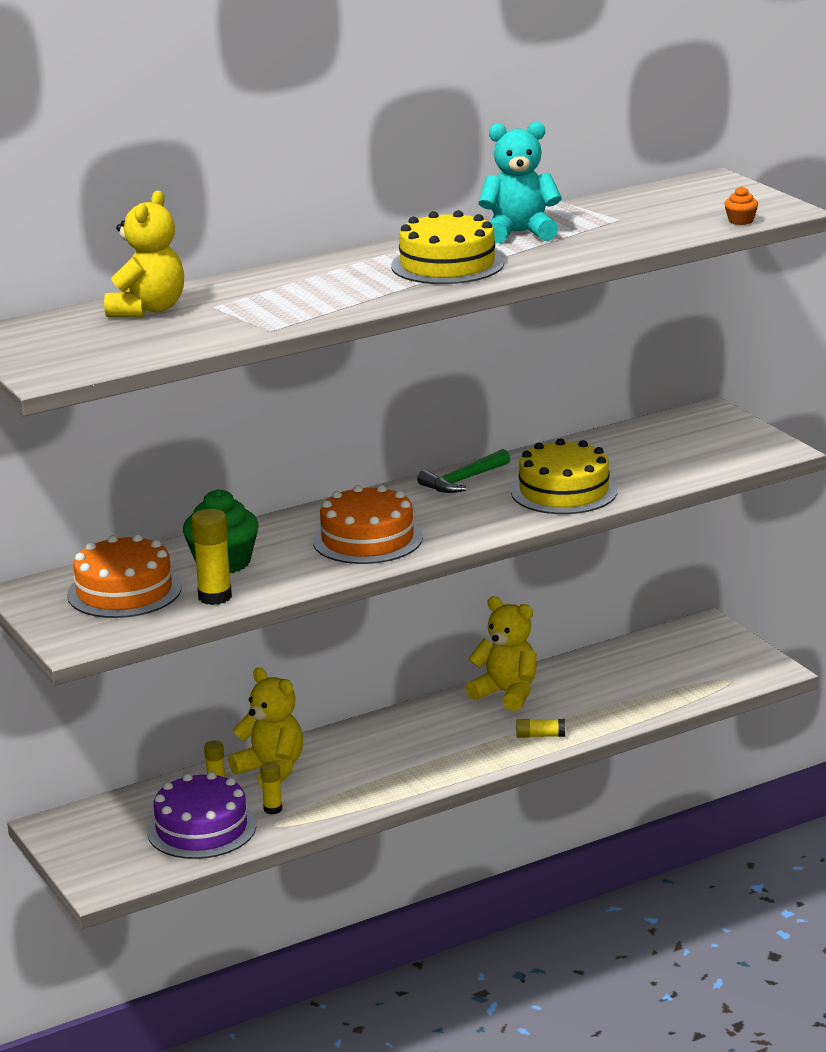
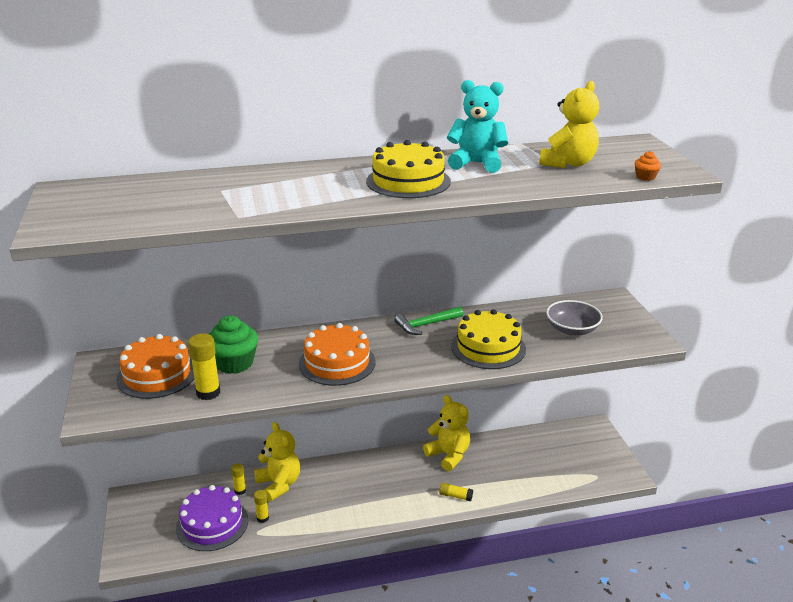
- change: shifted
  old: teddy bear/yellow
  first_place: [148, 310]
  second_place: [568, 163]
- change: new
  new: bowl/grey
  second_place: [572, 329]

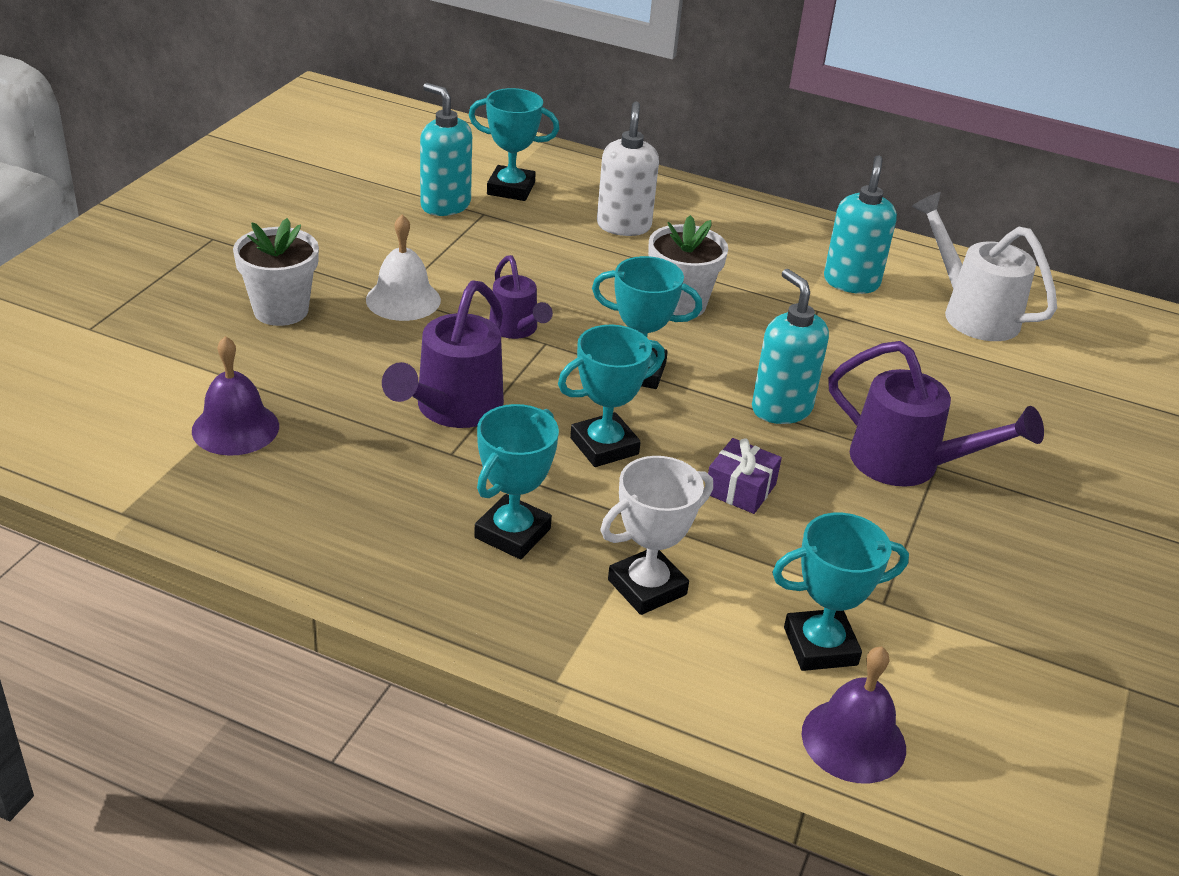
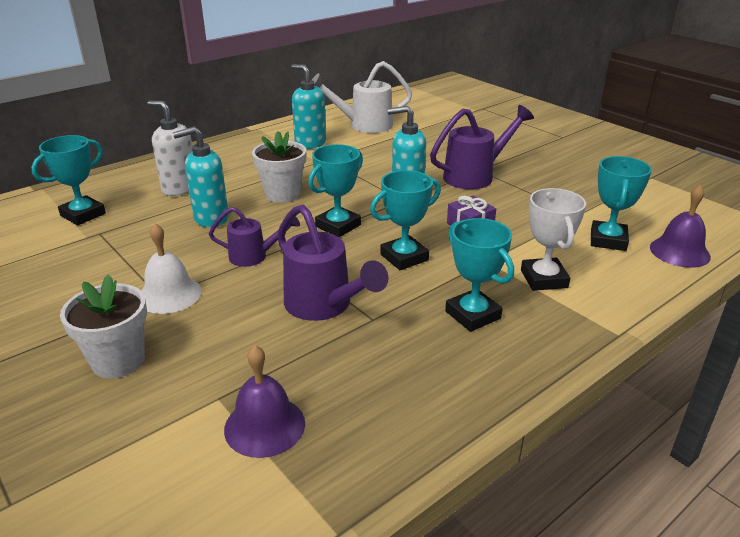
- change: shifted
  old: soap dispenser/turquoise
  first_place: [445, 205]
  second_place: [211, 219]
- change: rotated
  old: trophy/turquoise
  first_place: [604, 446]
  second_place: [404, 257]
  degrees: 60

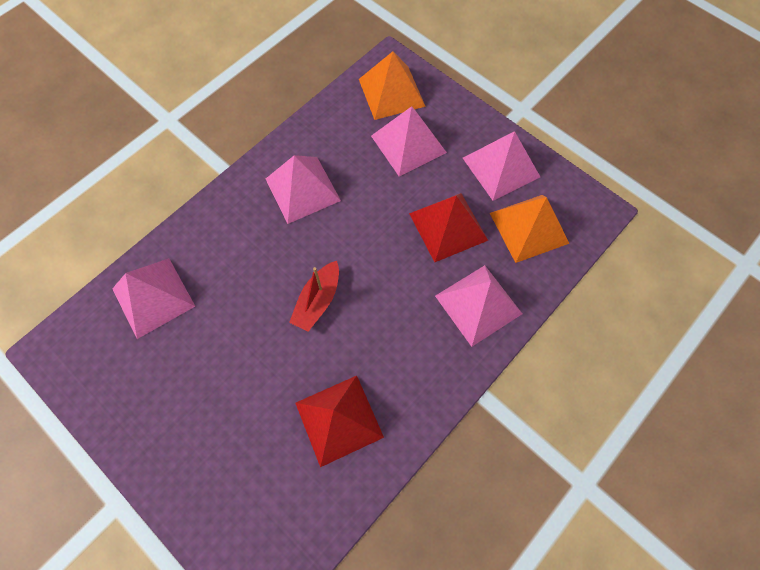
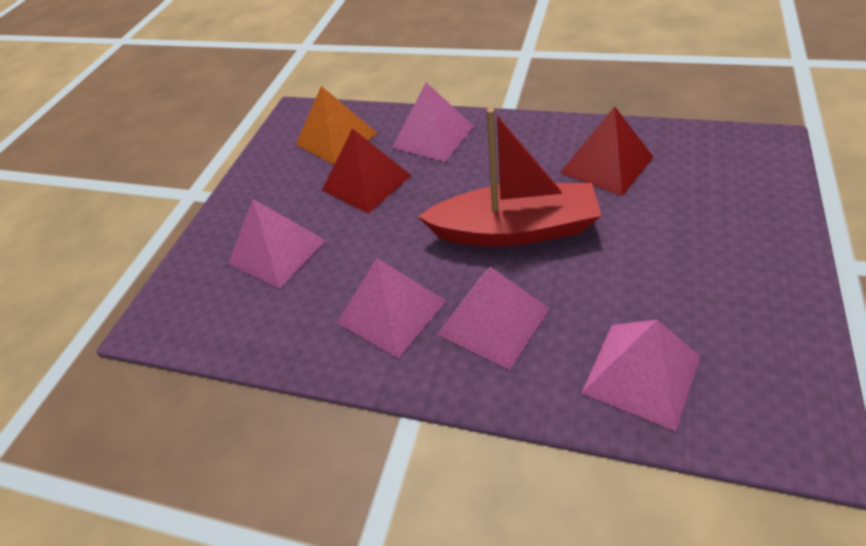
- change: gone
  old: pyramid/orange
  first_place: [391, 92]
- change: shifted
  old: pyramid/pink
  first_place: [501, 167]
  second_place: [493, 321]
- change: scaled
  old: boat/red
  first_place: [318, 301]
  second_place: [515, 230]
  factor: 1.9

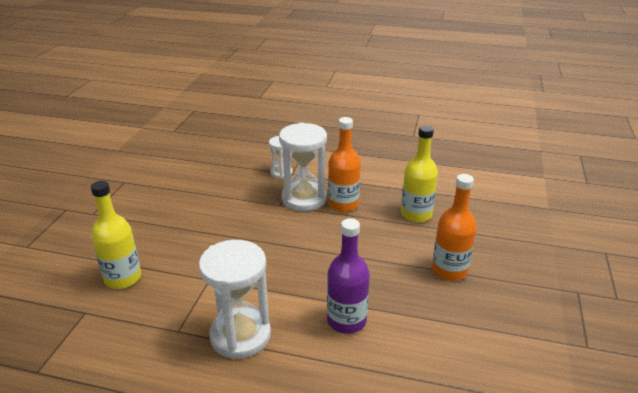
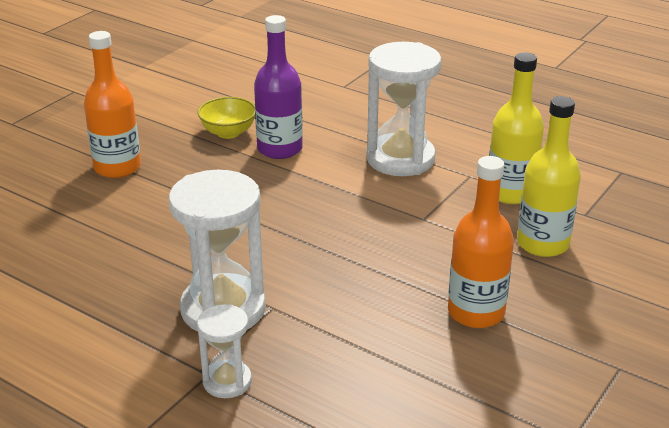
- change: shifted
  old: bottle/orange
  first_place: [343, 204]
  second_place: [476, 312]
- change: shifted
  old: bottle/yellow
  first_place: [416, 214]
  second_place: [510, 193]
- change: new
  new: bowl/yellow
  second_place: [228, 132]

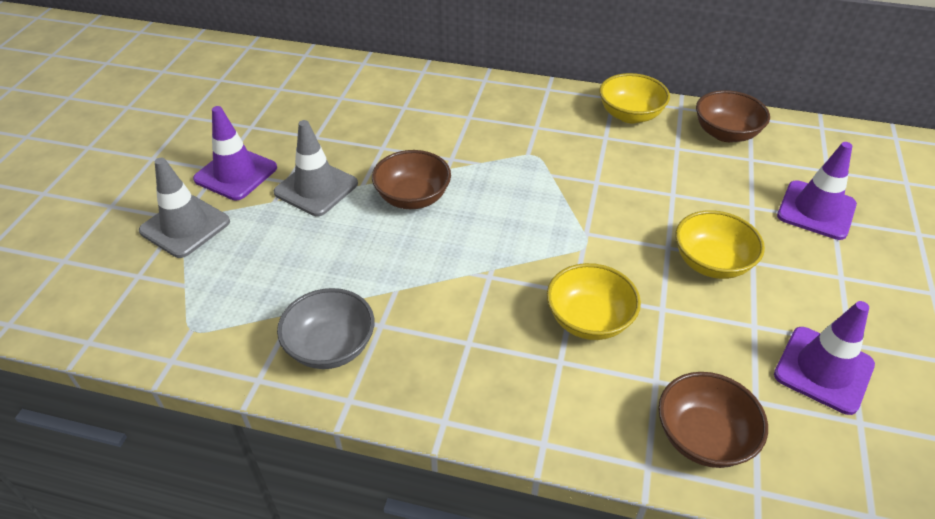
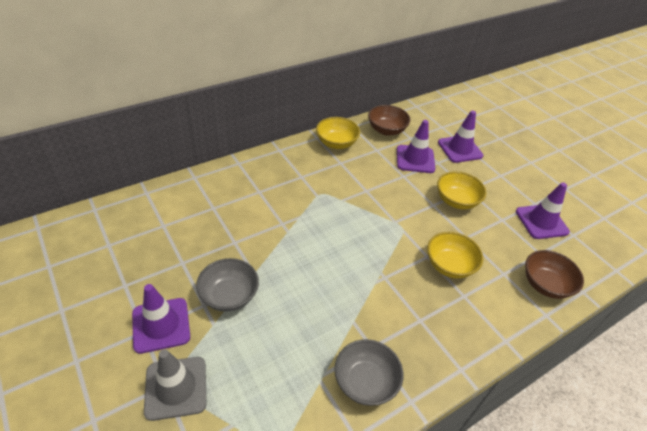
- change: swapped
  old: traffic cone/grey
  new: bowl/grey
  first_place: [316, 188]
  second_place: [229, 296]
- change: gone
  old: bowl/brown
  first_place: [413, 197]
- change: new
  new: traffic cone/purple
  second_place: [415, 159]

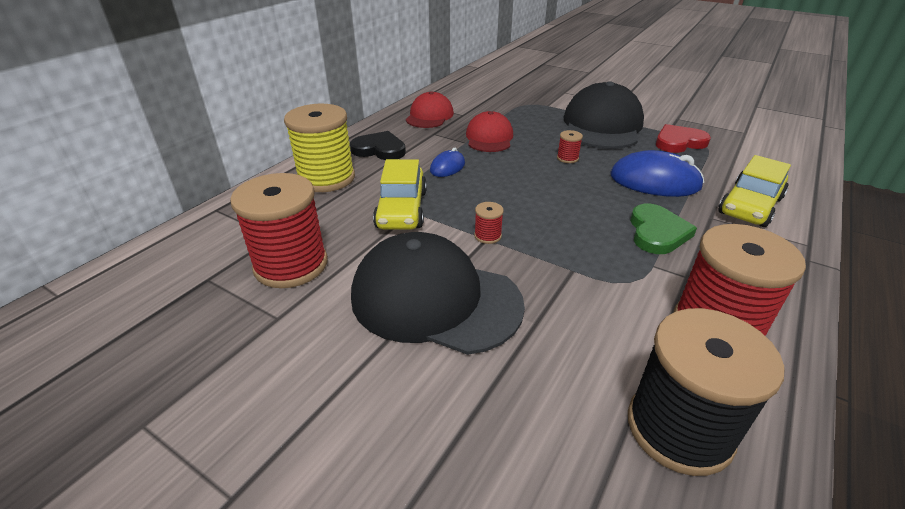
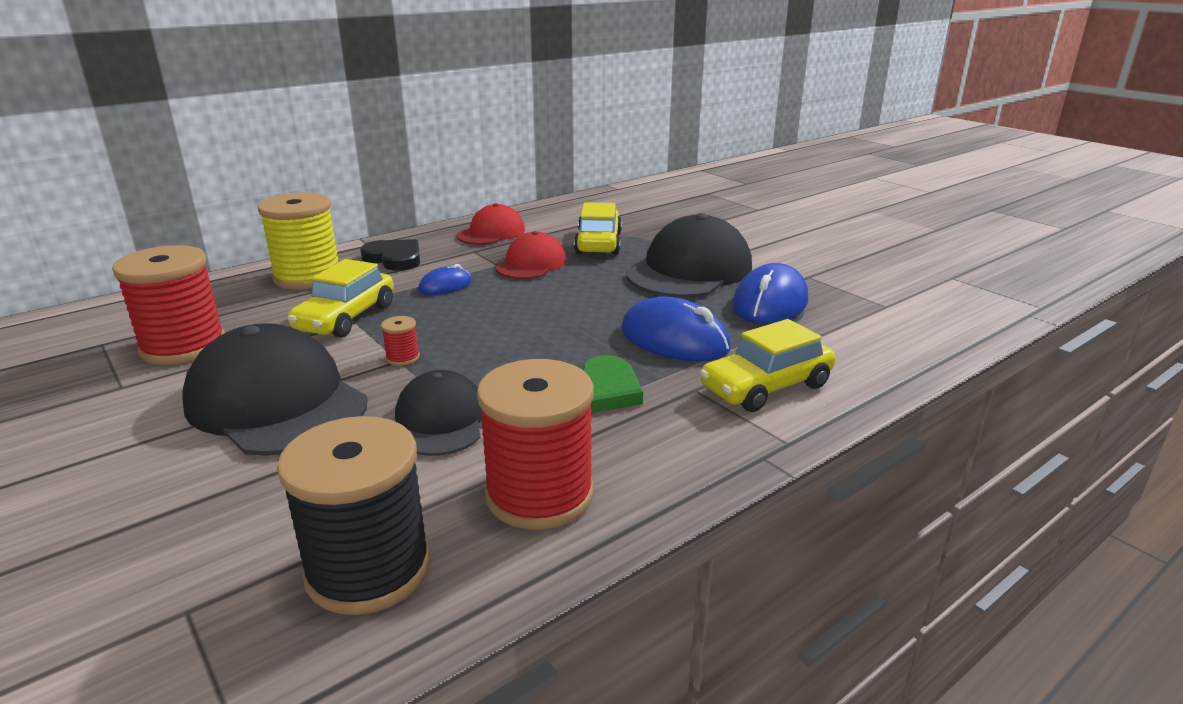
- change: swapped
  old: heart/red
  new: mouse/blue
  first_place: [679, 142]
  second_place: [770, 303]
- change: gone
  old: spool/red
  first_place: [567, 158]
- change: new
  new: car/yellow
  second_place: [598, 243]
- change: new
  new: cap/black
  second_place: [440, 420]

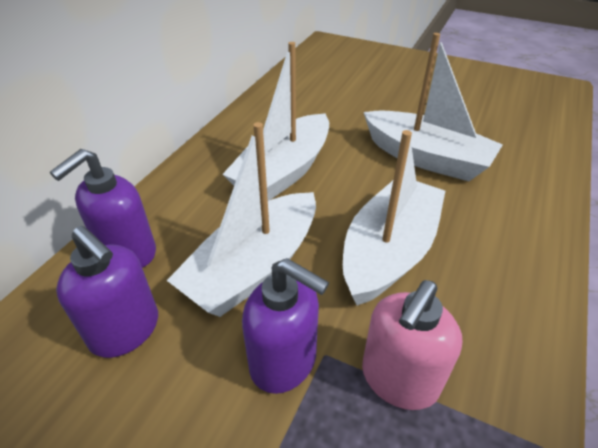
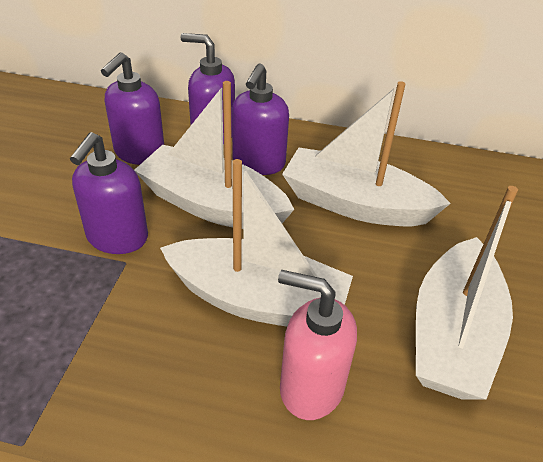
- change: shifted
  old: soap dispenser/pink
  first_place: [399, 379]
  second_place: [310, 387]
- change: new
  new: soap dispenser/purple
  second_place: [258, 163]

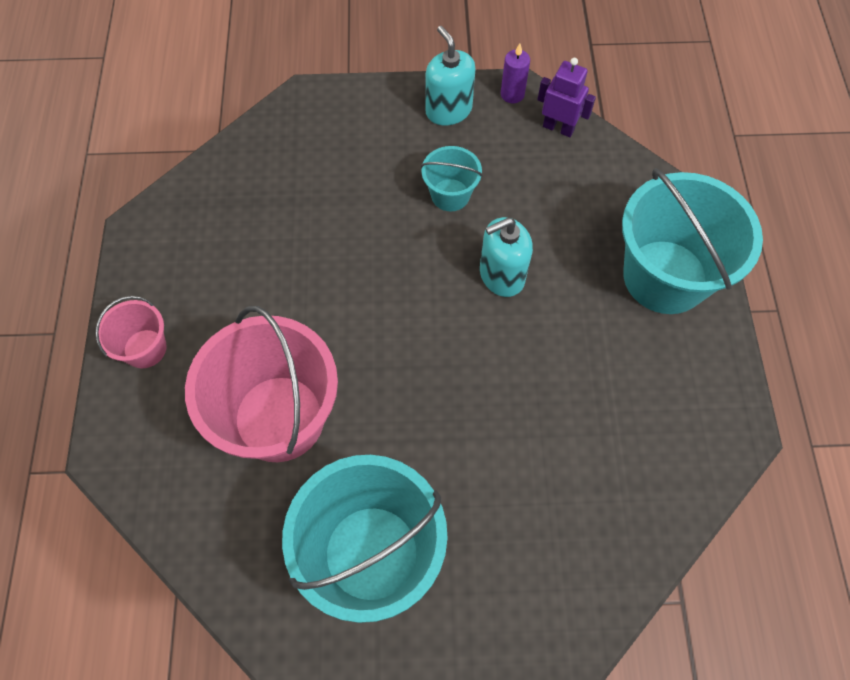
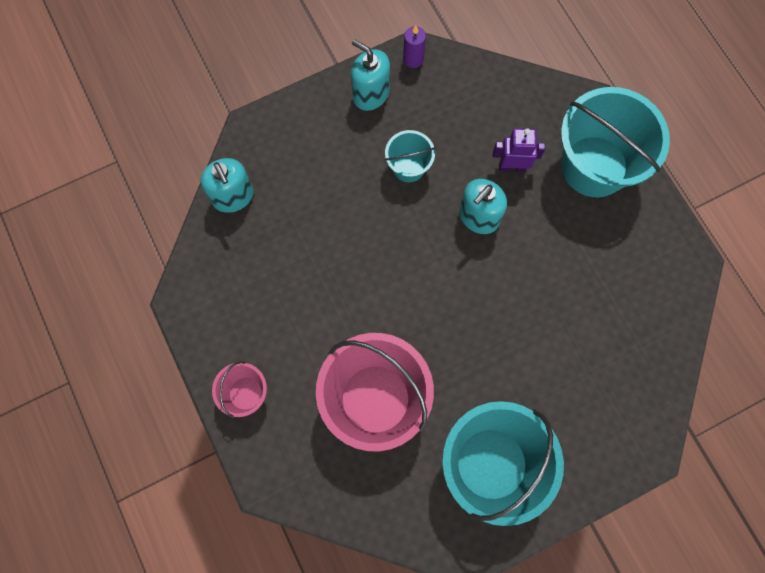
- change: shifted
  old: robot/purple
  first_place: [558, 128]
  second_place: [512, 167]
- change: new
  new: soap dispenser/turquoise
  second_place: [233, 196]

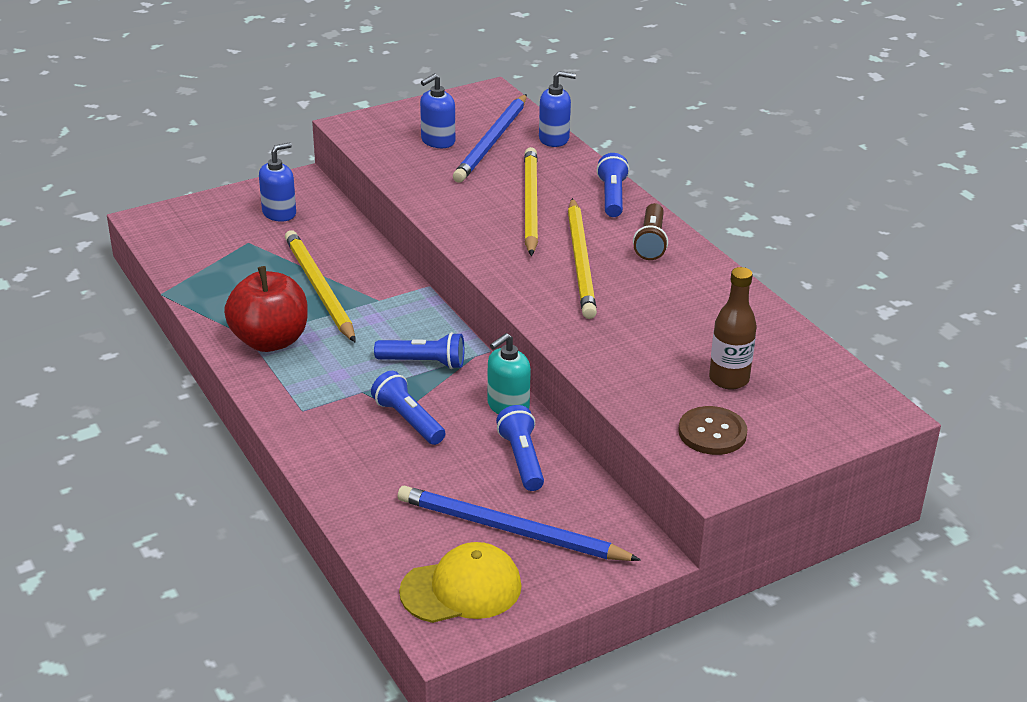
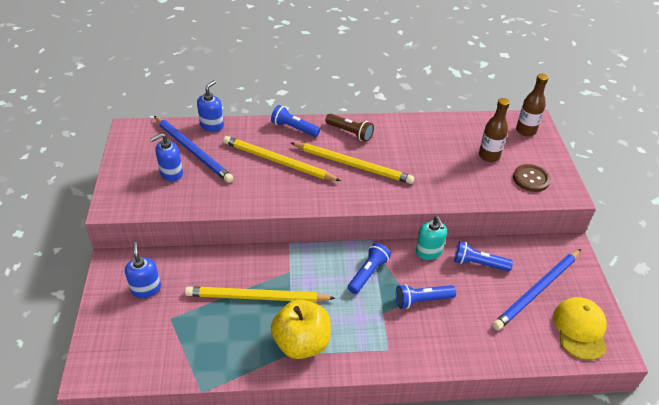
- change: rotated
  old: soap dispenser/blue
  first_place: [437, 141]
  second_place: [171, 173]
  degrees: 75
- change: repainted
  old: apple/red
  new: apple/yellow
  first_place: [270, 341]
  second_place: [301, 343]
- change: new
  new: bottle/brown
  second_place: [525, 131]

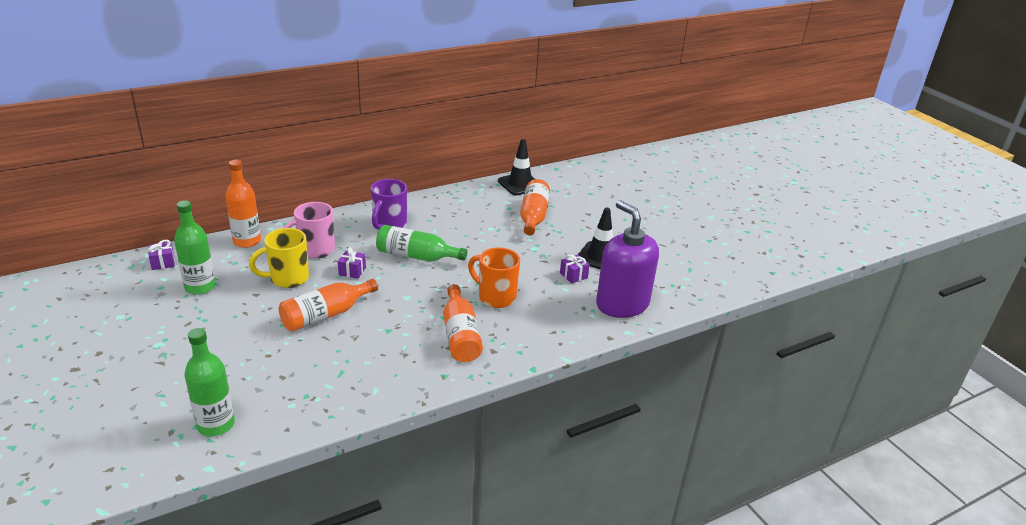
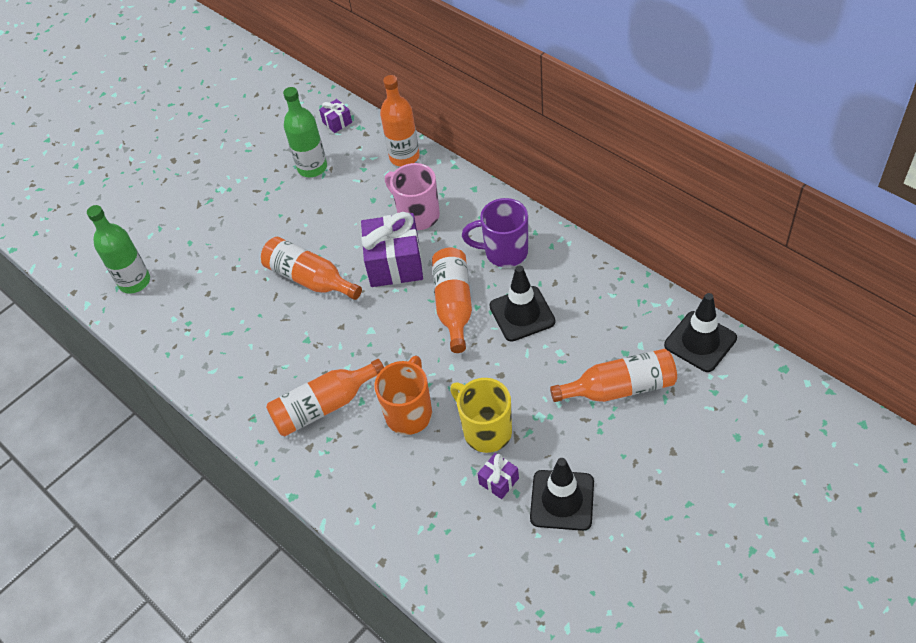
- change: gone
  old: soap dispenser/purple
  first_place: [622, 304]
- change: repainted
  old: bottle/green
  new: bottle/orange
  first_place: [416, 256]
  second_place: [454, 305]
- change: shifted
  old: mug/yellow
  first_place: [287, 279]
  second_place: [485, 430]
- change: scaled
  old: gift/purple
  first_place: [352, 271]
  second_place: [395, 263]
  factor: 2.13
- change: new
  new: traffic cone/black
  second_place: [522, 314]

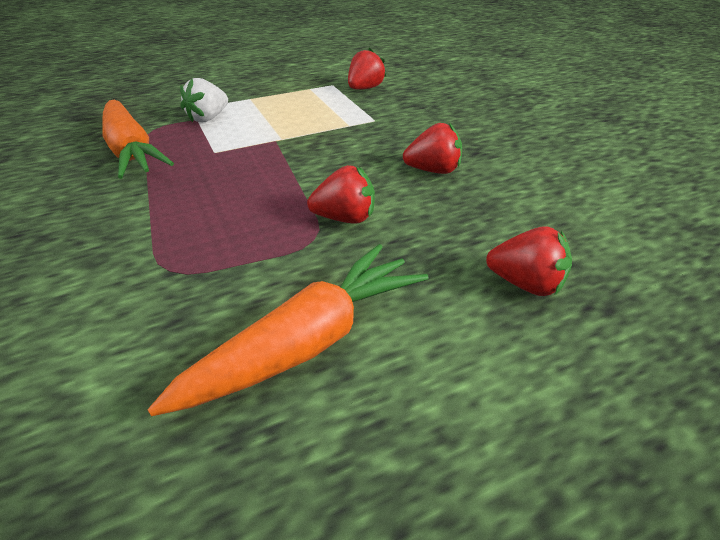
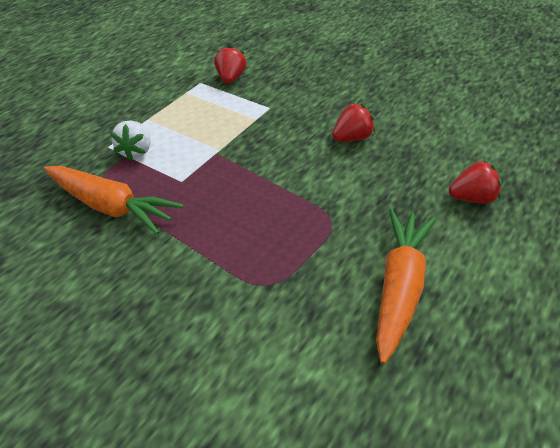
- change: gone
  old: strawberry/red
  first_place: [345, 218]

